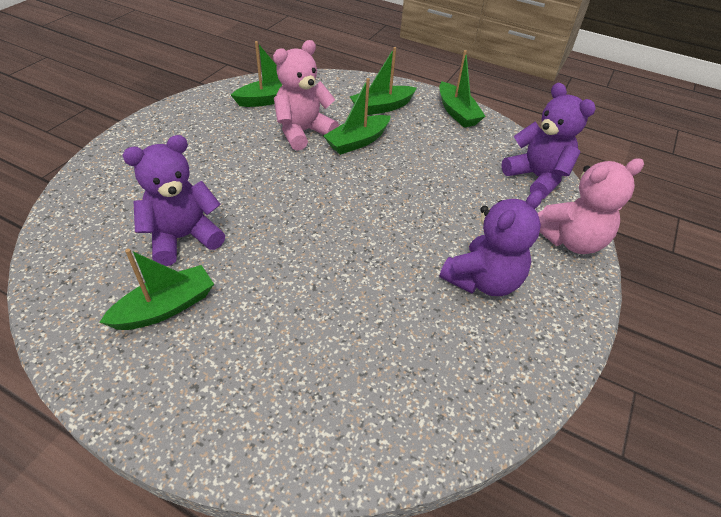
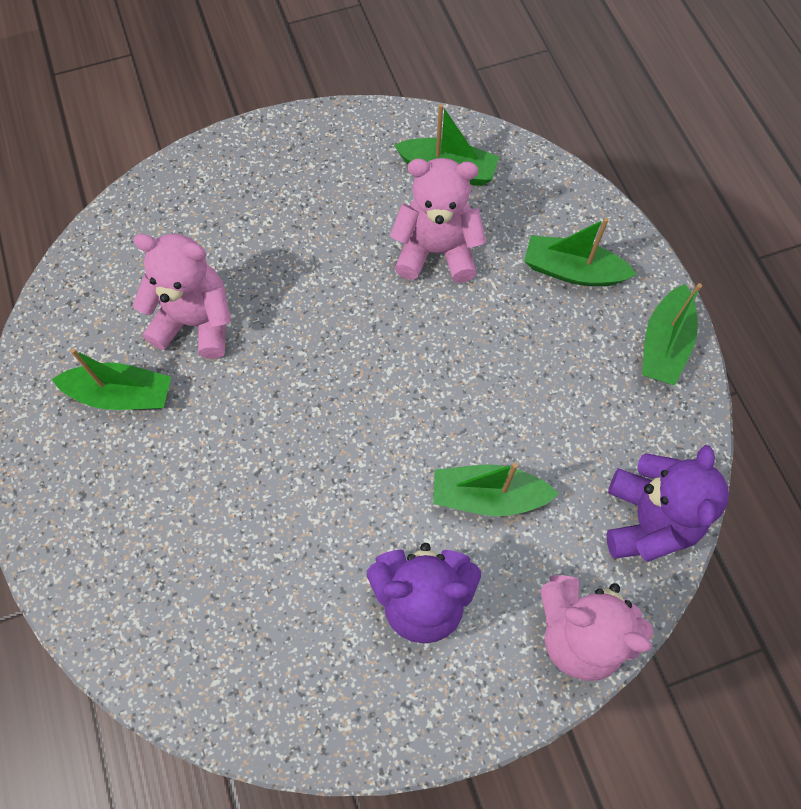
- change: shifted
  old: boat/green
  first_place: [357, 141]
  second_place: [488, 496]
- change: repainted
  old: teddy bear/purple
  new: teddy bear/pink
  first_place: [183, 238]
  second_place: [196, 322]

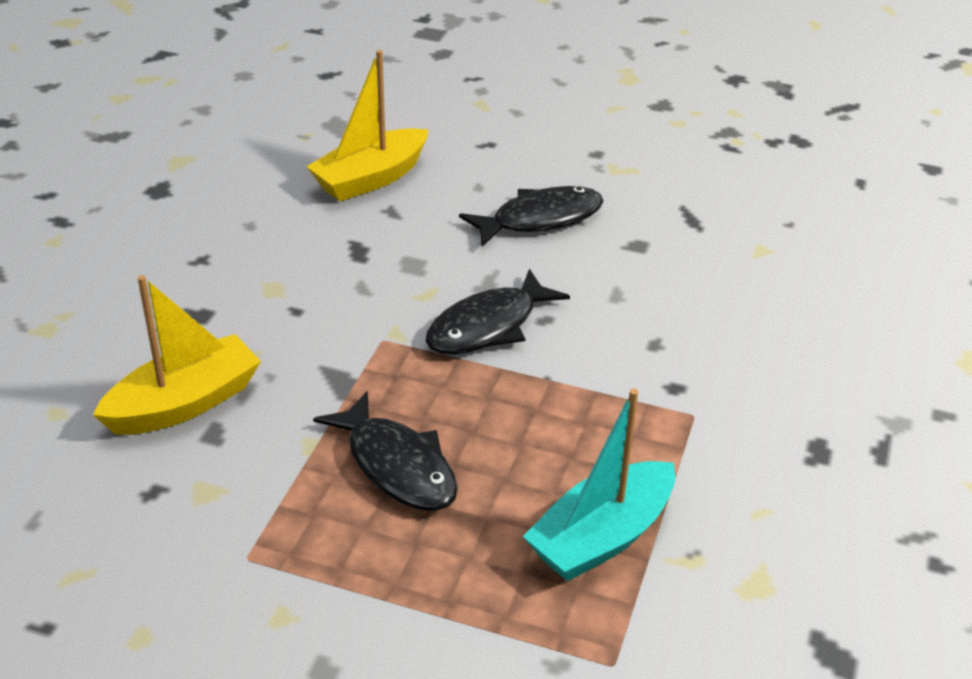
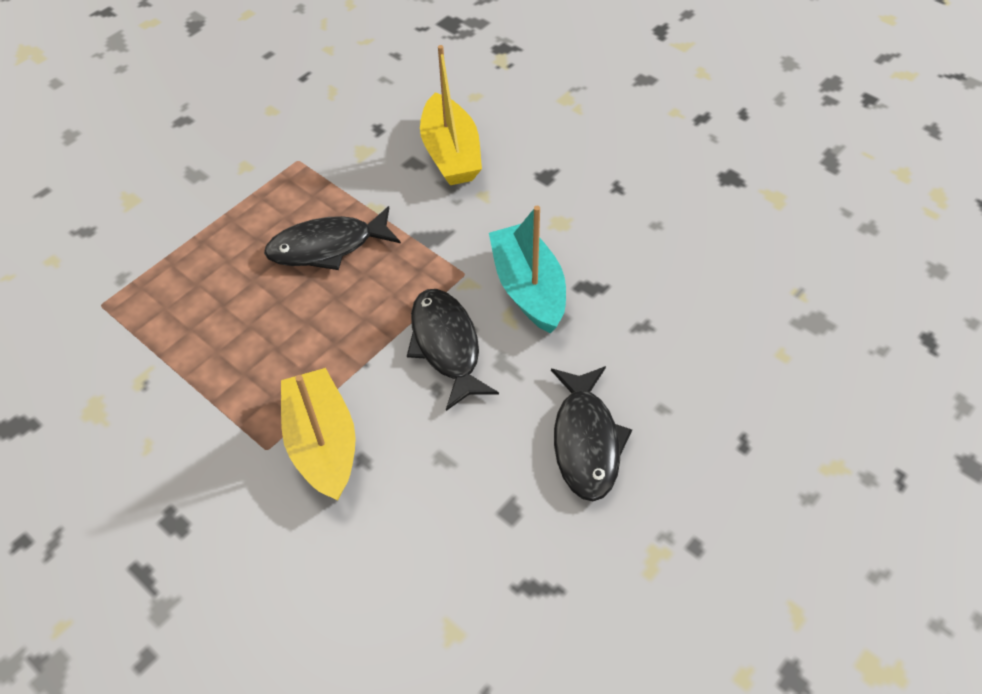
- change: shifted
  old: boat/yellow
  first_place: [371, 178]
  second_place: [323, 444]
- change: shifted
  old: boat/turquoise
  first_place: [601, 537]
  second_place: [528, 288]

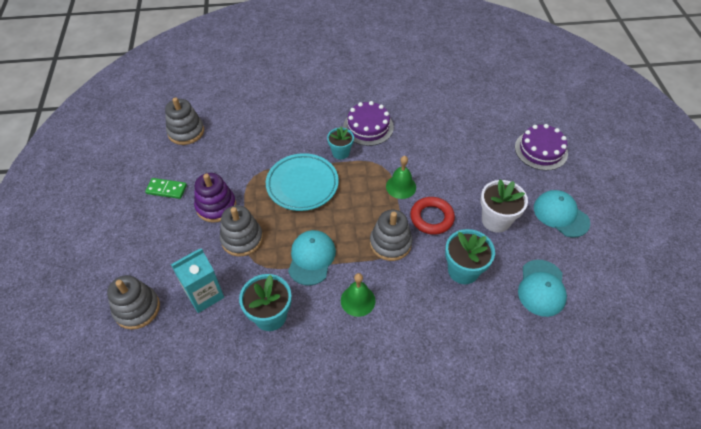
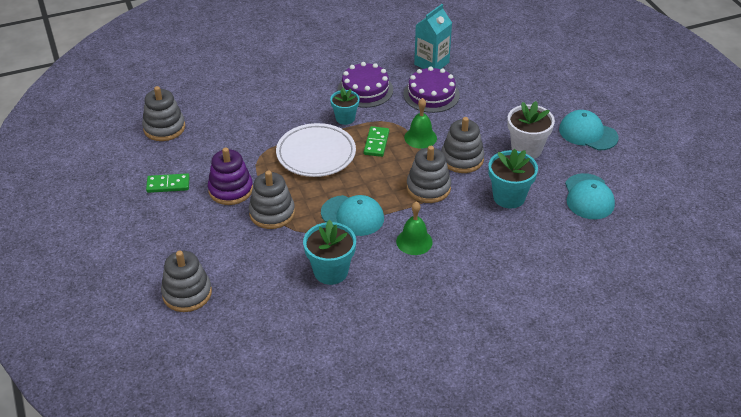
- change: shifted
  old: cake/purple
  first_place: [541, 150]
  second_place: [431, 94]
- change: repainted
  old: plate/turquoise
  new: plate/white
  first_place: [302, 185]
  second_place: [316, 154]
- change: swapped
  old: ring/red
  new: stacking toy/grey
  first_place: [431, 218]
  second_place: [462, 159]
- change: rotated
  old: cap/turquoise
  first_place: [311, 258]
  second_place: [352, 216]
  degrees: 120
- change: shifted
  old: carton/turquoise
  first_place: [204, 294]
  second_place: [431, 63]
- change: new
  new: domino/green
  second_place: [376, 143]

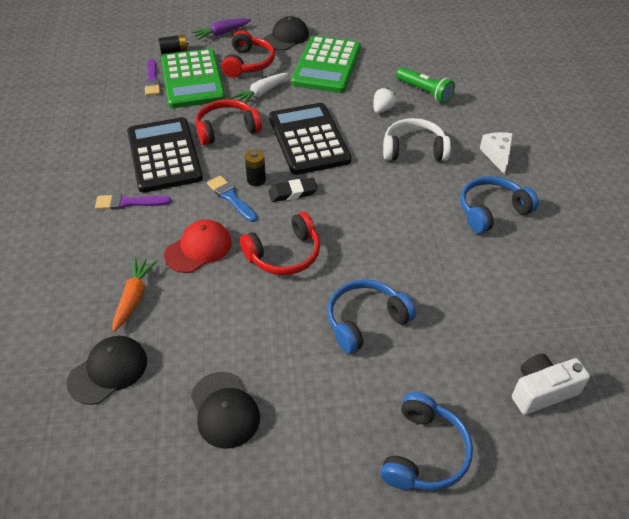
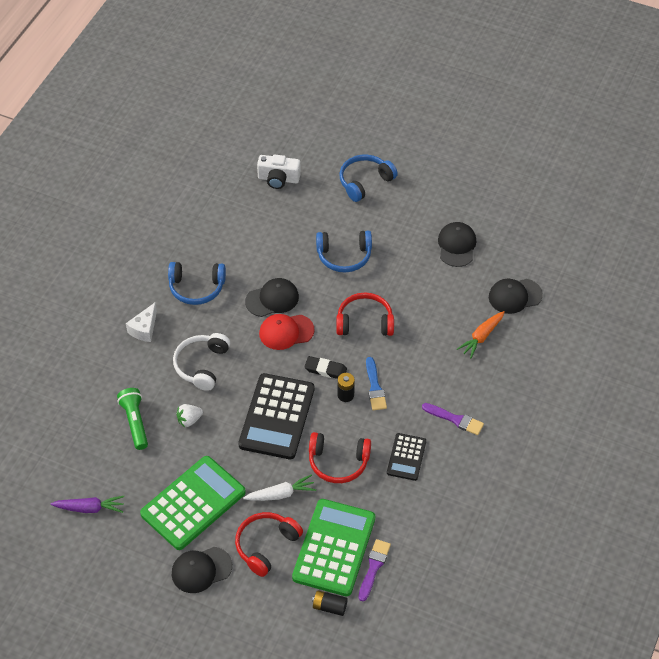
- change: shifted
  old: carrot/purple
  first_place: [221, 33]
  second_place: [90, 508]
- change: scaled
  old: calculator/black
  first_place: [164, 155]
  second_place: [406, 457]
  factor: 0.53
- change: rotated
  old: headphones/white
  first_place: [413, 149]
  second_place: [202, 365]
  degrees: 75
- change: shifted
  old: cap/red
  first_place: [198, 248]
  second_place: [286, 332]
- change: new
  new: cap/black
  second_place: [272, 299]

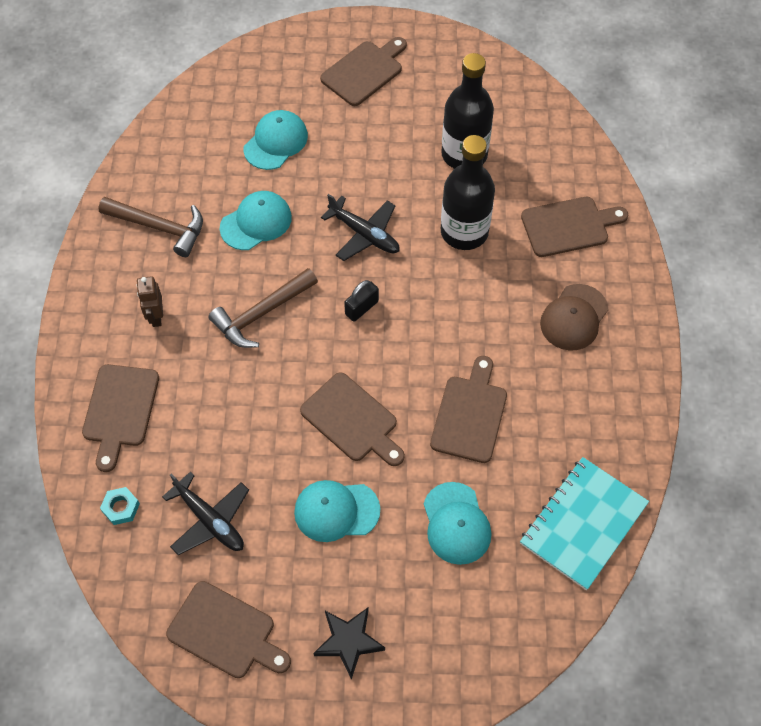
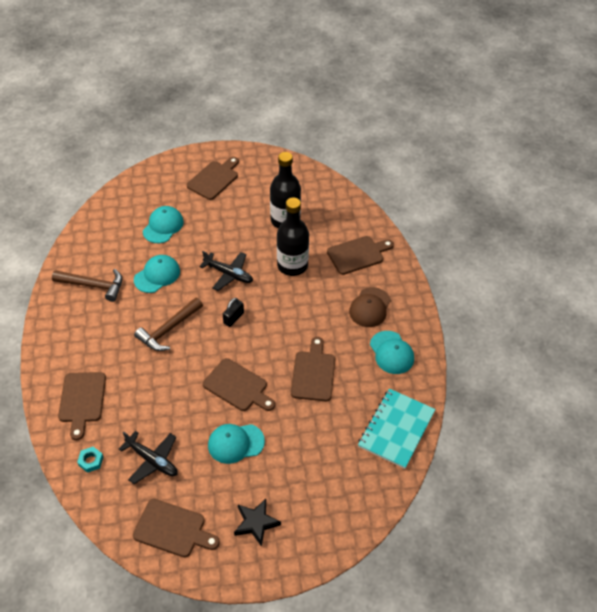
- change: gone
  old: robot/brown
  first_place: [156, 316]
- change: shifted
  old: cap/turquoise
  first_place: [456, 523]
  second_place: [391, 352]

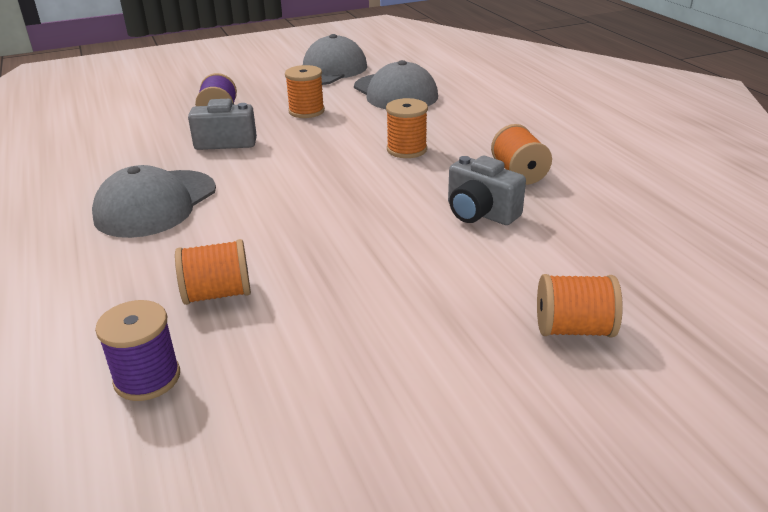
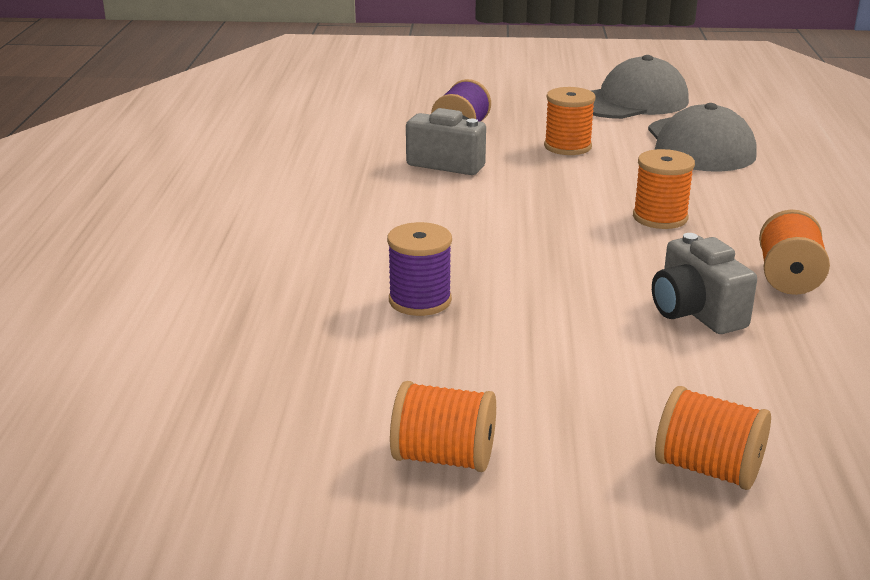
- change: gone
  old: cap/grey
  first_place: [155, 204]
- change: shifted
  old: spool/orange
  first_place: [218, 294]
  second_place: [444, 457]
- change: shifted
  old: spool/purple
  first_place: [147, 378]
  second_place: [420, 300]

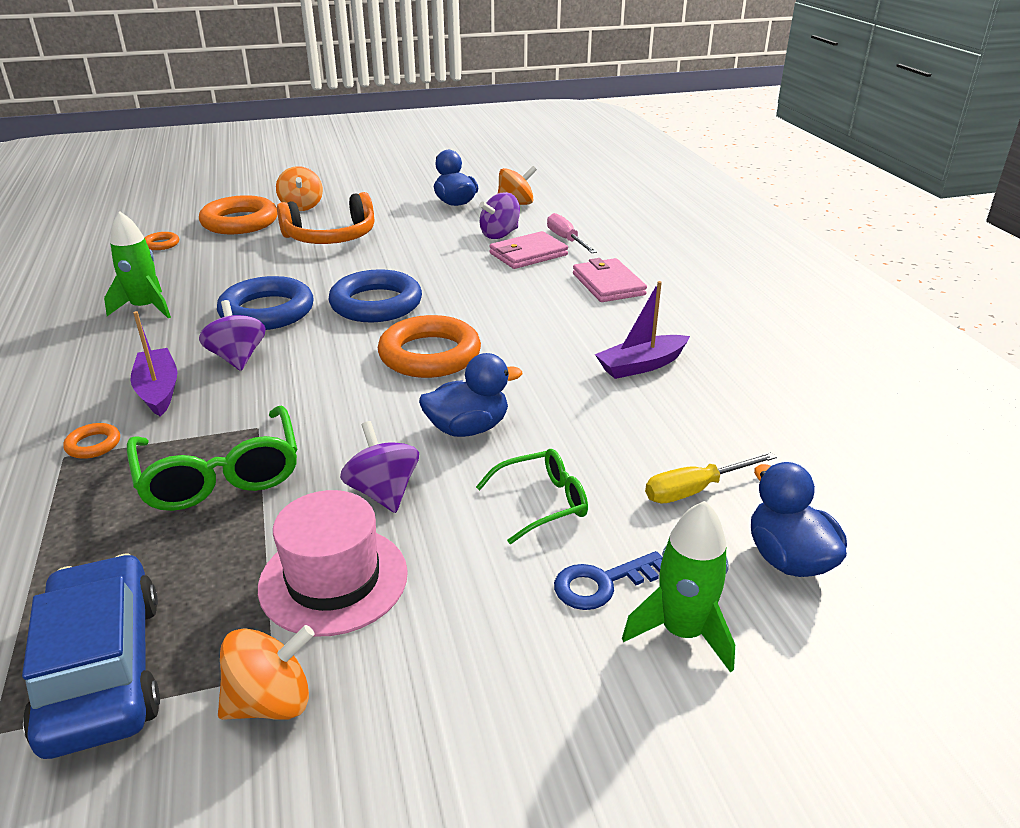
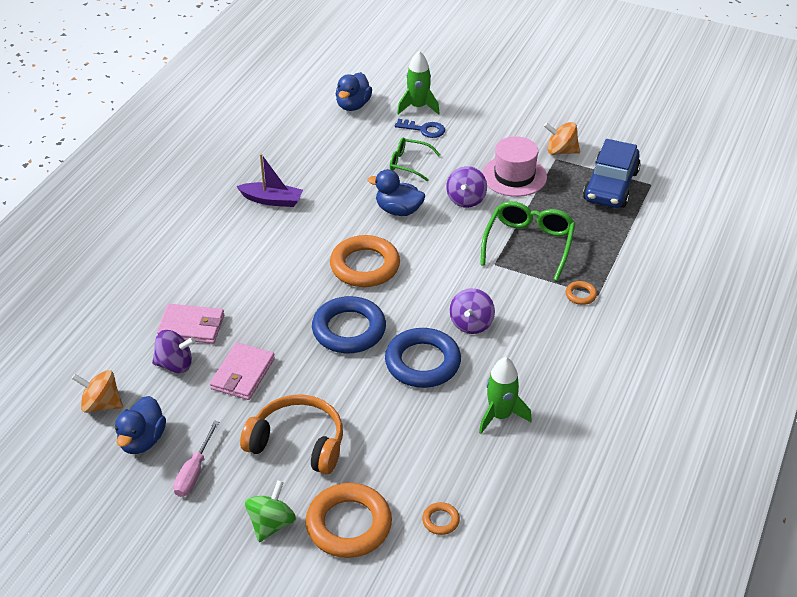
- change: repainted
  old: spinning top/orange
  new: spinning top/green
  first_place: [302, 206]
  second_place: [271, 524]
- change: shifted
  old: screwdriver/pink
  first_place: [566, 240]
  second_place: [194, 472]
- change: shifted
  old: wallet/pink
  first_place: [608, 284]
  second_place: [242, 374]
- change: gone
  old: boat/purple
  first_place: [158, 390]
- change: gone
  old: screwdriver/yellow
  first_place: [695, 490]

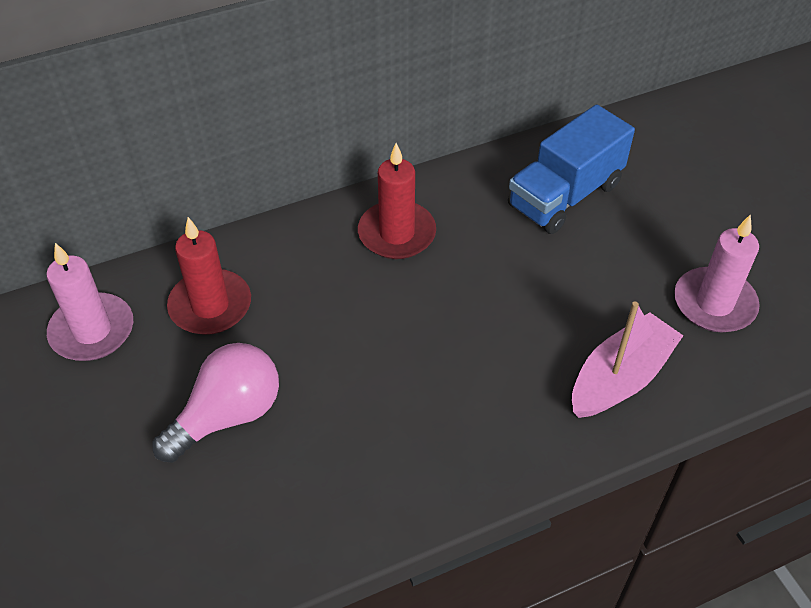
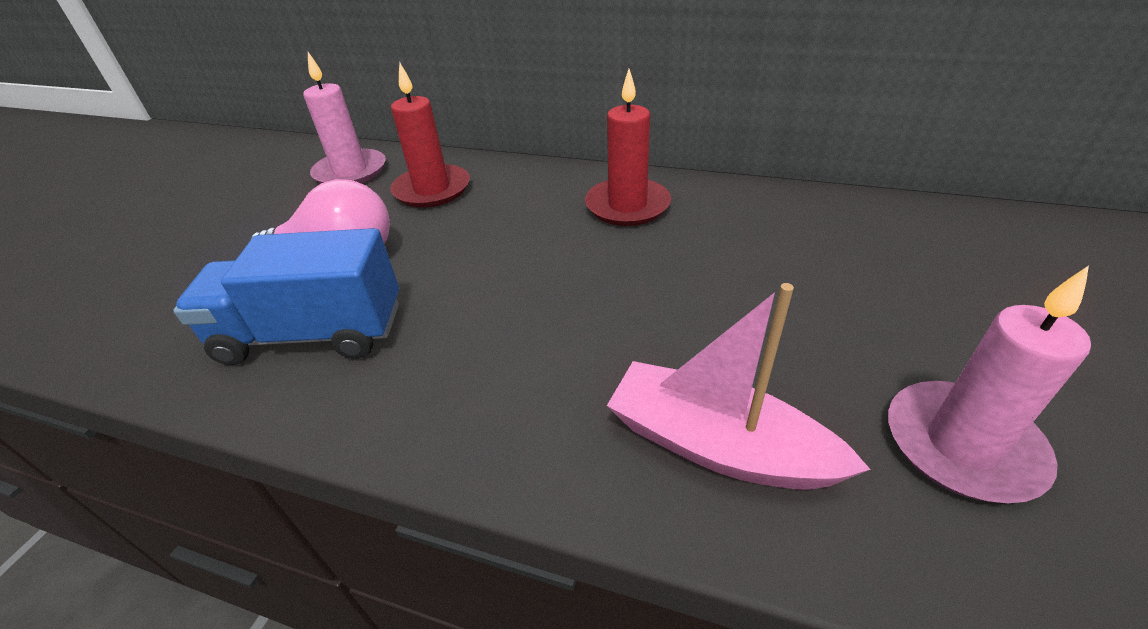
- change: shifted
  old: truck/blue
  first_place: [565, 195]
  second_place: [312, 334]
- change: rotated
  old: boat/pink
  first_place: [620, 378]
  second_place: [718, 446]
  degrees: -150

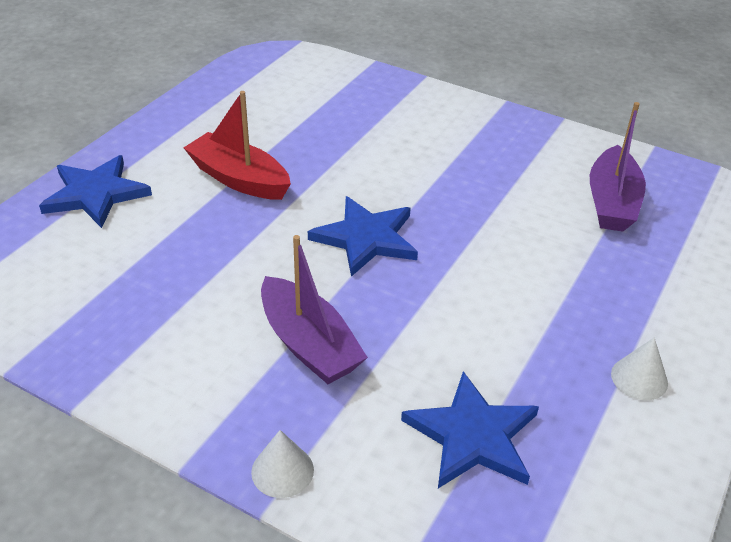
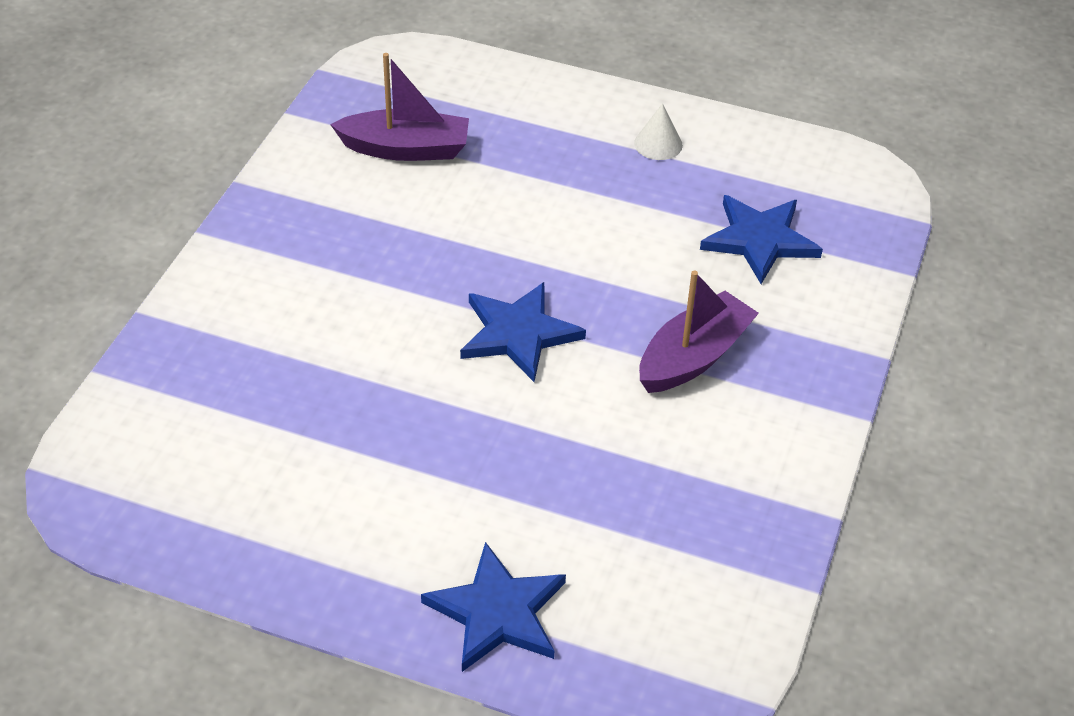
- change: gone
  old: boat/red
  first_place: [239, 179]
- change: gone
  old: cone/white
  first_place: [282, 471]

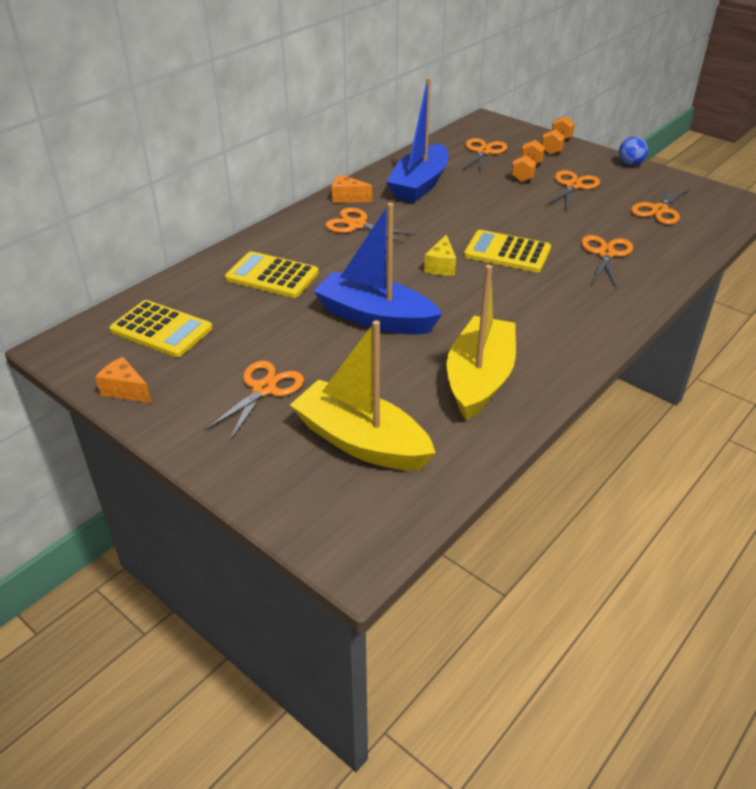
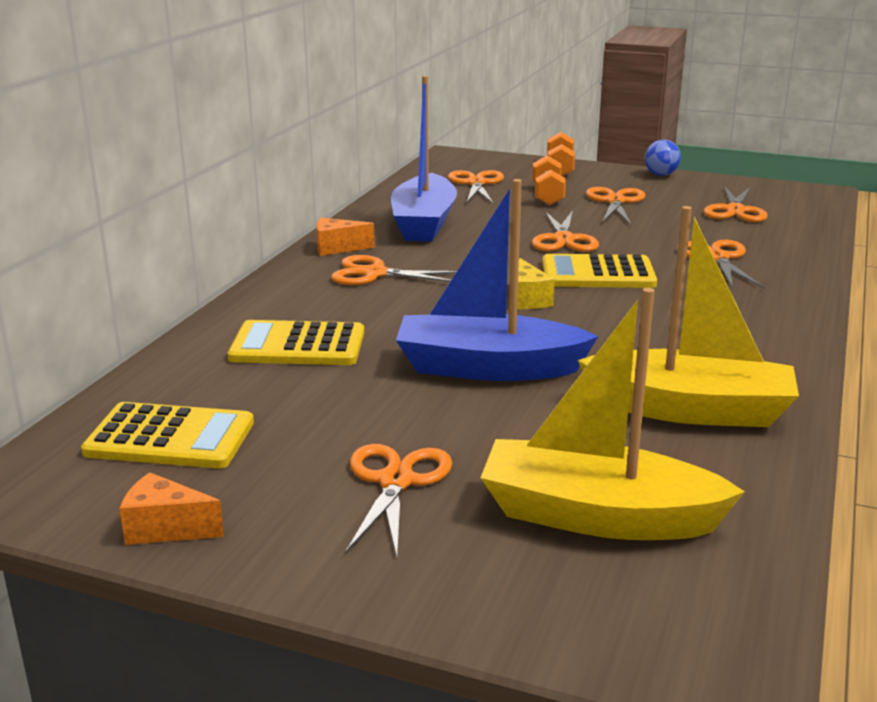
- change: rotated
  old: boat/yellow
  first_place: [479, 379]
  second_place: [690, 410]
  degrees: 105
- change: new
  new: scissors/orange
  second_place: [563, 239]

